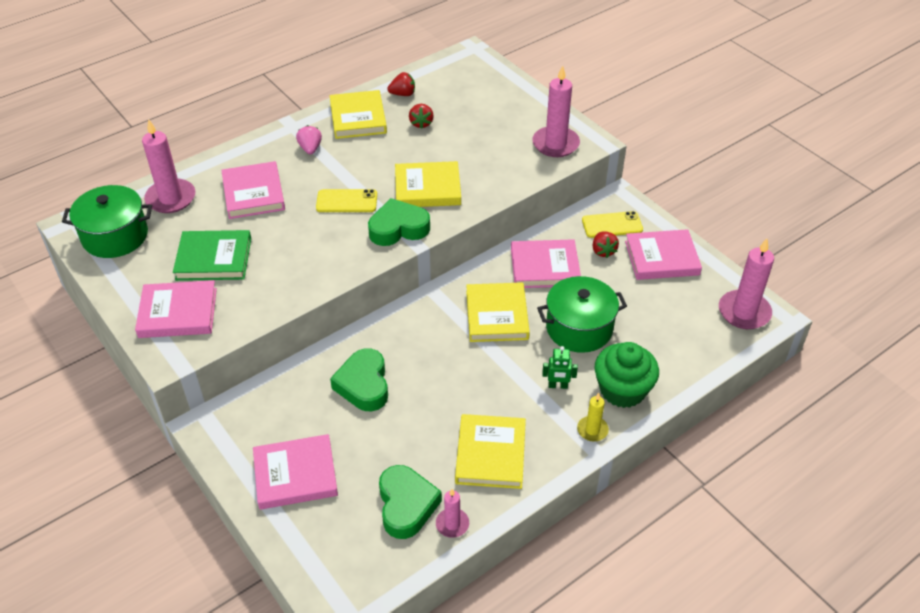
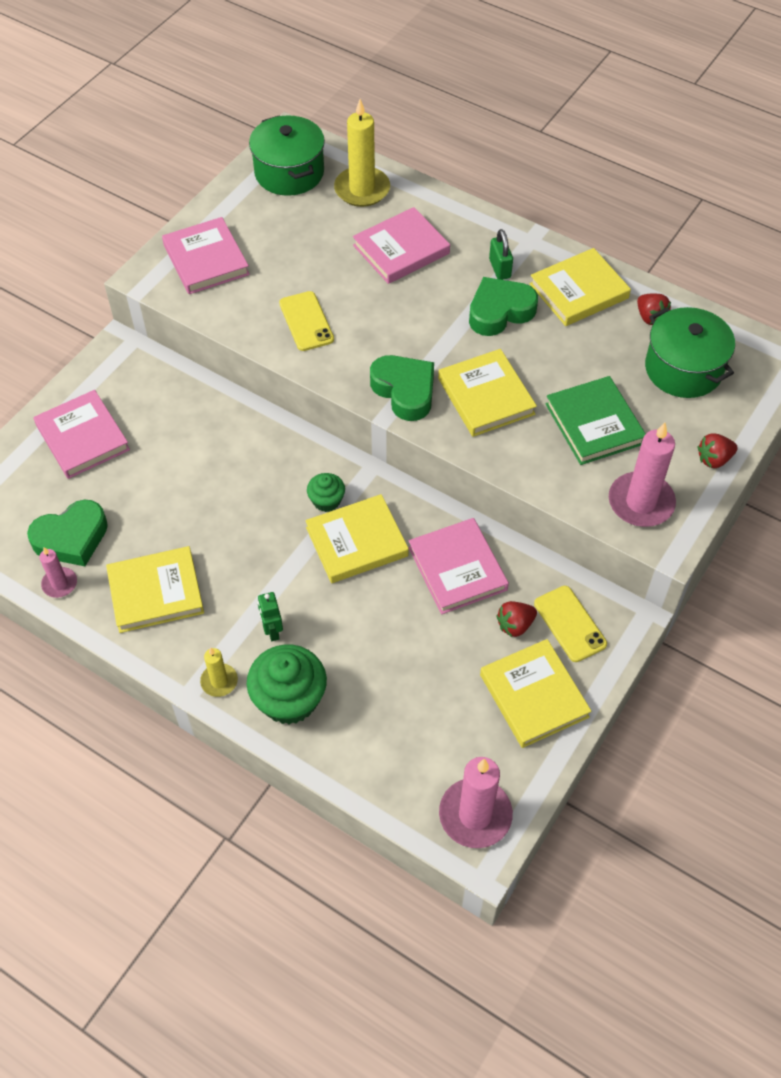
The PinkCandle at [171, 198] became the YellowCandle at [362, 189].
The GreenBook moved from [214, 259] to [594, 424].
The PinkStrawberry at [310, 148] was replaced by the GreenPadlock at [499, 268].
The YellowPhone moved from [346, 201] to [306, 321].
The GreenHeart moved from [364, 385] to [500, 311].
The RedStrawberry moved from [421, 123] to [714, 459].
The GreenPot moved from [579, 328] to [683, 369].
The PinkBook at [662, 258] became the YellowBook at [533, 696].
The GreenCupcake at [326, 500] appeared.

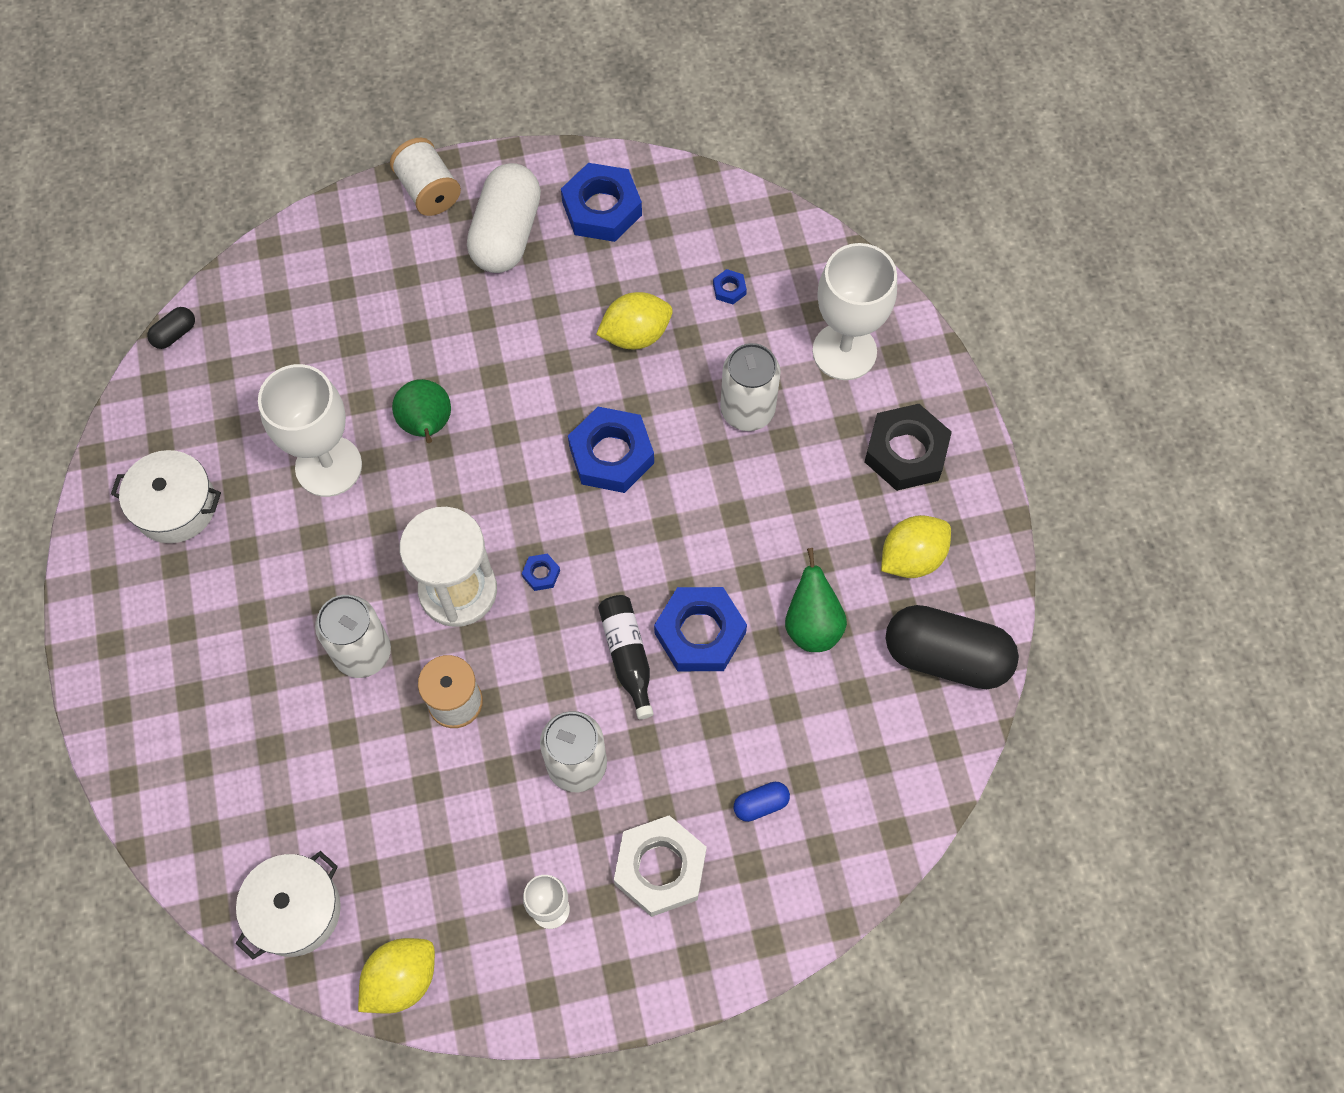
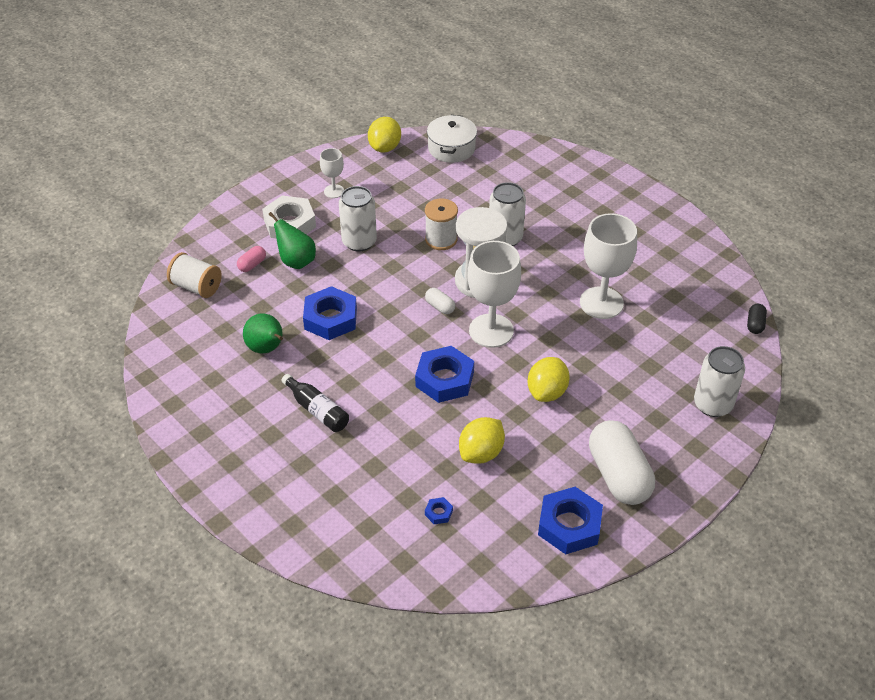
The WhitePot at [175, 506] disappeared.
The WhiteSpool moved from [428, 191] to [196, 287].
The GreenPear moved from [427, 426] to [296, 261].
The BlueNut at [541, 574] was replaced by the WhiteCapsule at [440, 307].
The BlackBottle moved from [627, 656] to [317, 410].
The WhiteCan moved from [747, 410] to [713, 404].
The BlueCapsule at [760, 804] became the PinkCapsule at [252, 265].
The WhiteGoblet moved from [844, 351] to [491, 331].
The BlackNut at [906, 452] disappeared.
The YellowLemon moved from [911, 557] to [547, 392].
The BlackCapsule at [946, 656] disappeared.

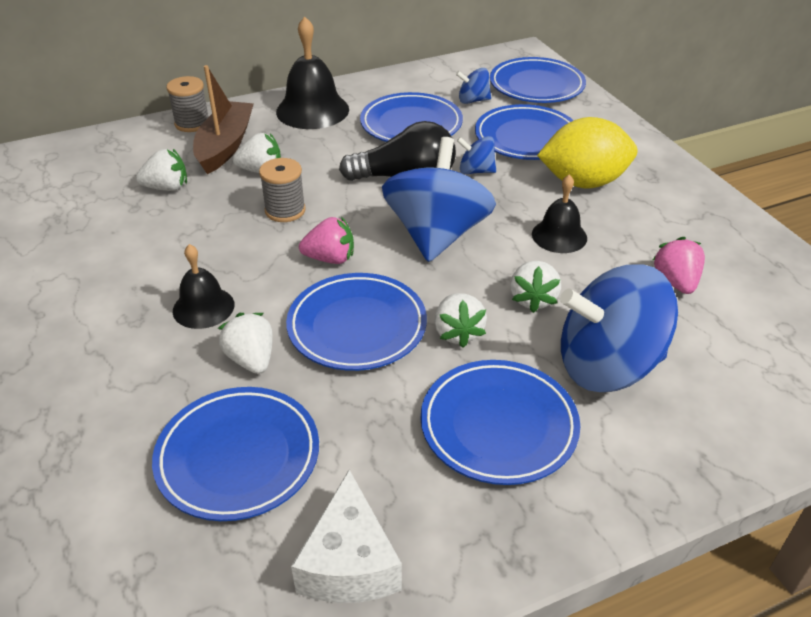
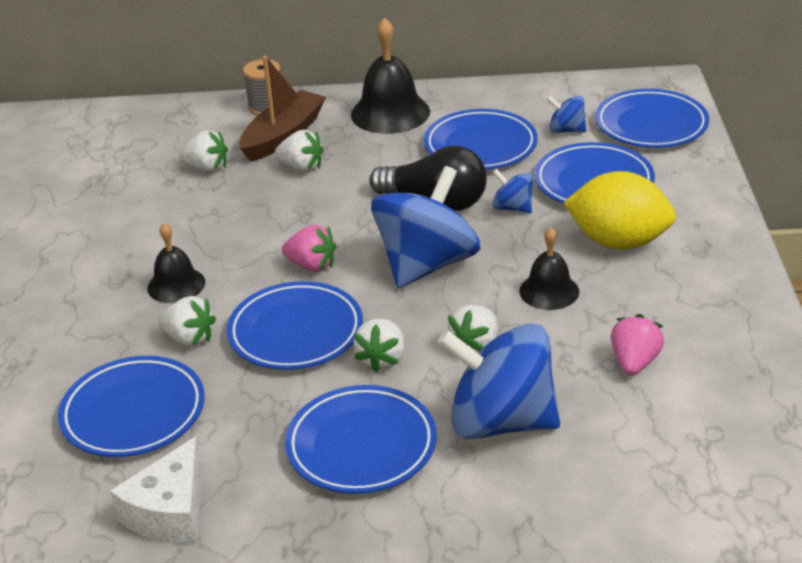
The WhiteStrawberry at [251, 359] turned 120 degrees clockwise.
The GreySpool at [285, 210] disappeared.

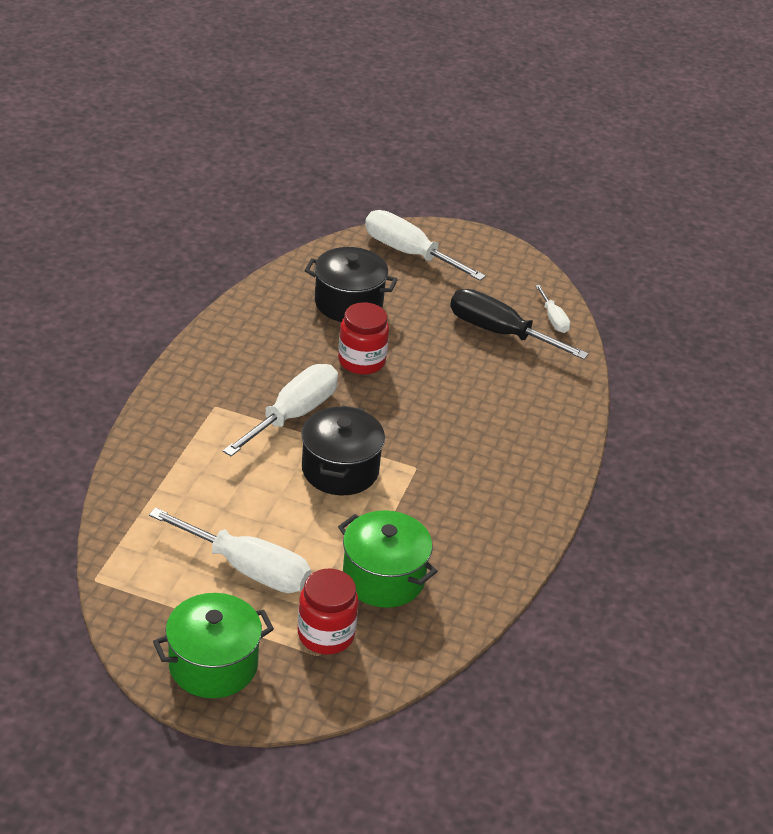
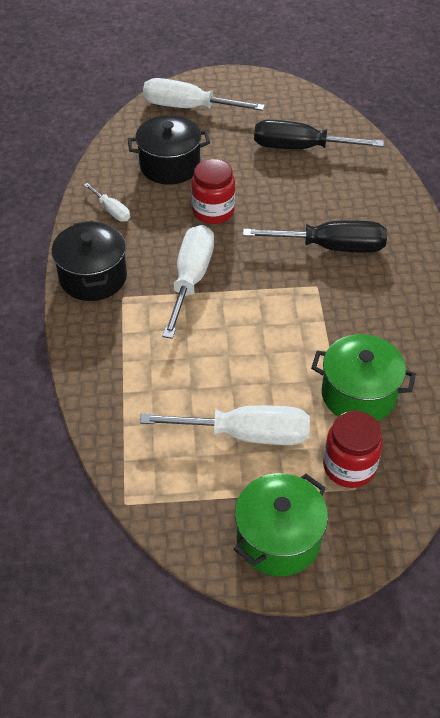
The BlackPot moved from [340, 470] to [93, 277].
The WhiteScrewdriver moved from [553, 319] to [112, 211].
The BlackScrewdriver at [331, 247] appeared.

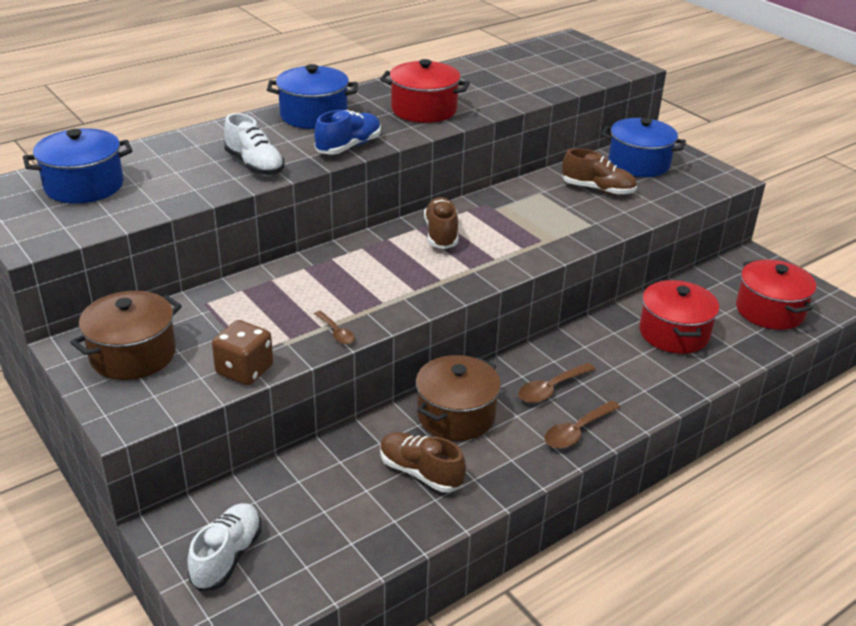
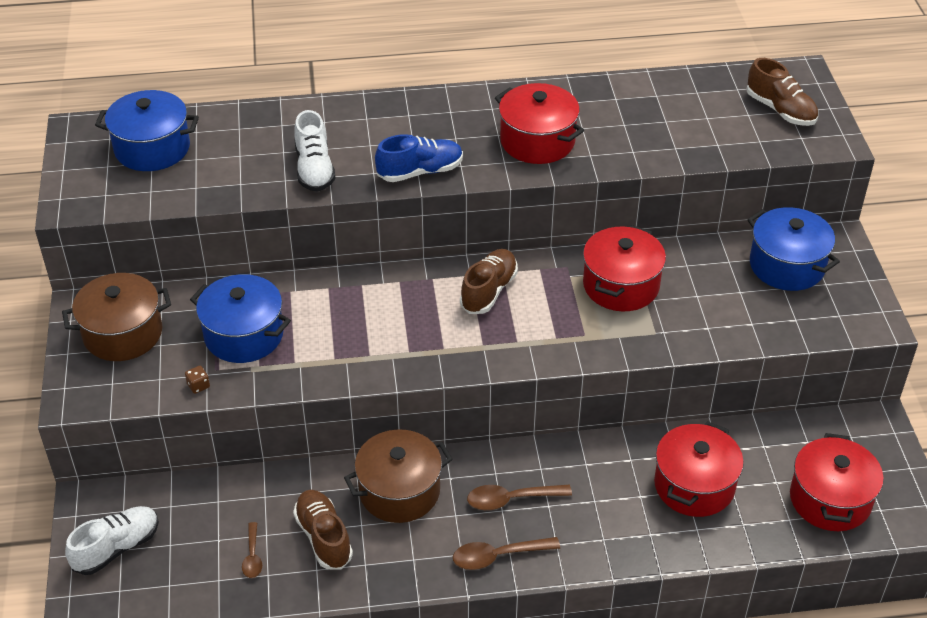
The BrownDice at [244, 370] changed to 0.44 times the size.
The BluePot moved from [313, 115] to [244, 335].
The BrownSpoon moved from [336, 333] to [252, 556].
The BrownShoe moved from [598, 189] to [780, 110].
The RedPot at [621, 285] appeared.

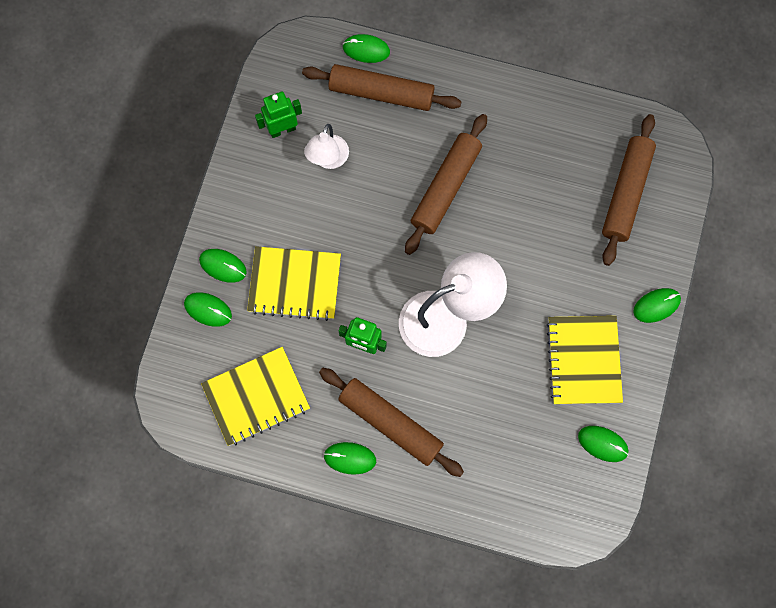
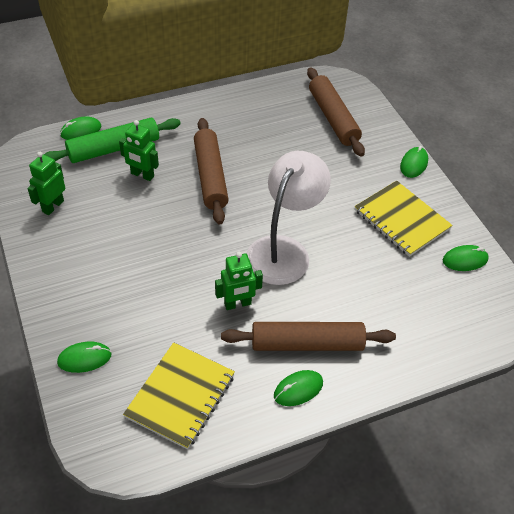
The GreenMouse at [223, 266] disappeared.
The YellowNotebook at [295, 284] disappeared.
The BrownRollingPin at [381, 93] became the GreenRollingPin at [114, 148].
The WhiteLamp at [328, 159] disappeared.
The GreenRobot at [142, 175] appeared.

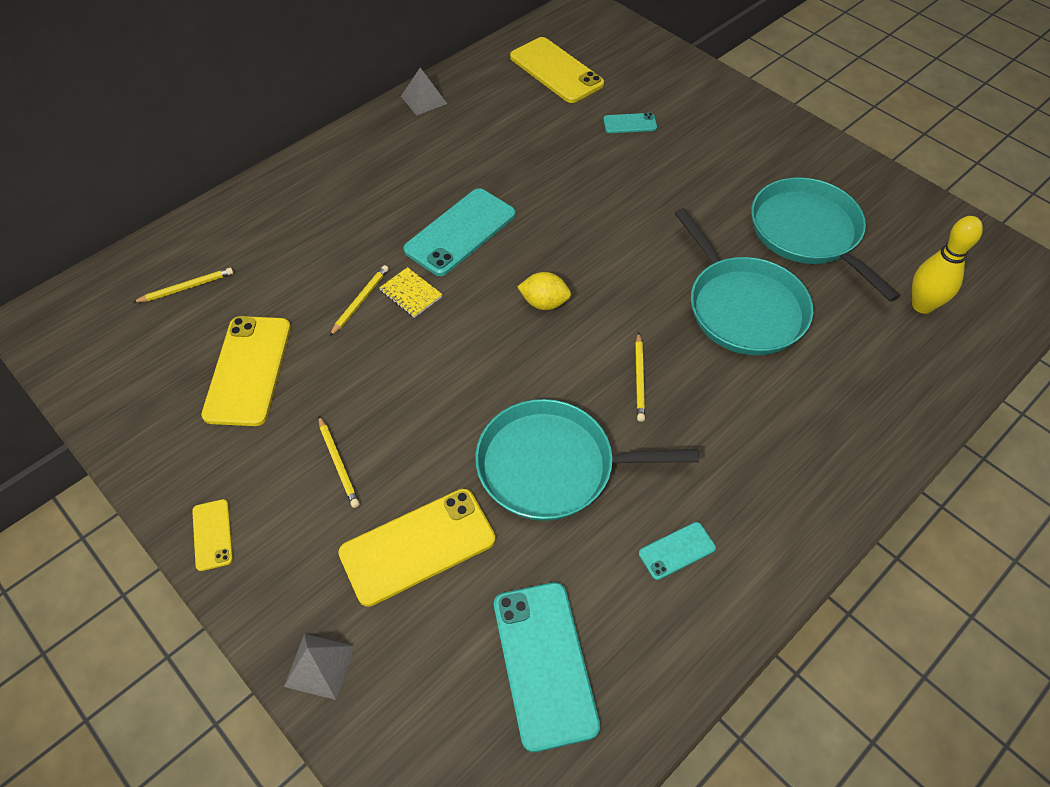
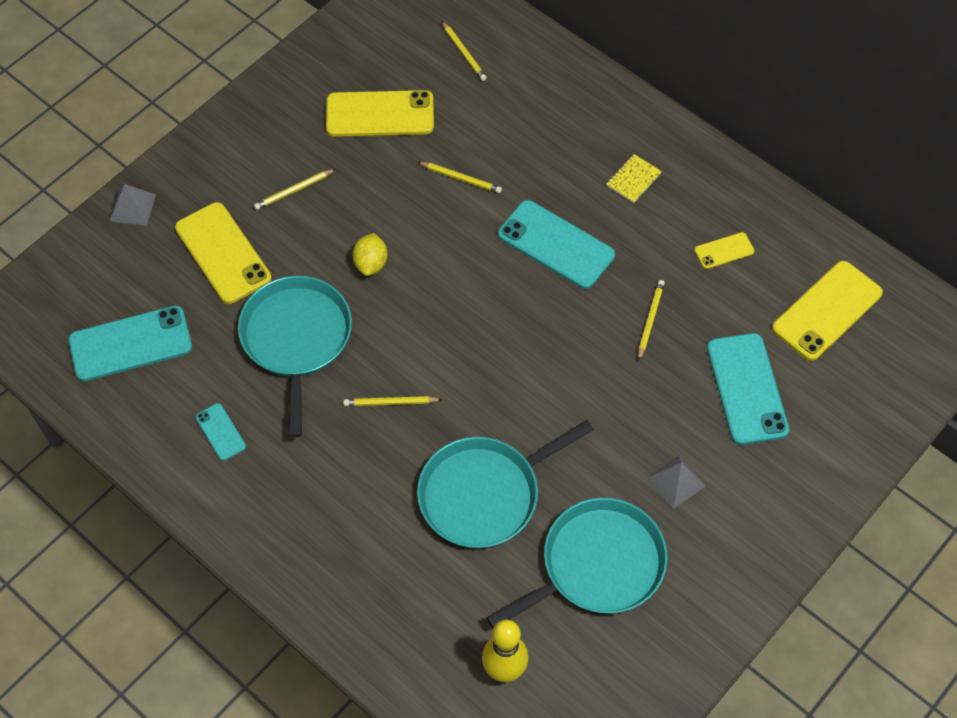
The YellowPhone moved from [212, 534] to [724, 251].
The YellowNotebook moved from [411, 294] to [633, 179].
The GreyPyramid moved from [424, 100] to [676, 481].
The YellowLemon moved from [544, 303] to [371, 263].
The TurquoisePhone at [630, 123] changed to 2.01 times the size.
The YellowPencil at [650, 320] appeared.

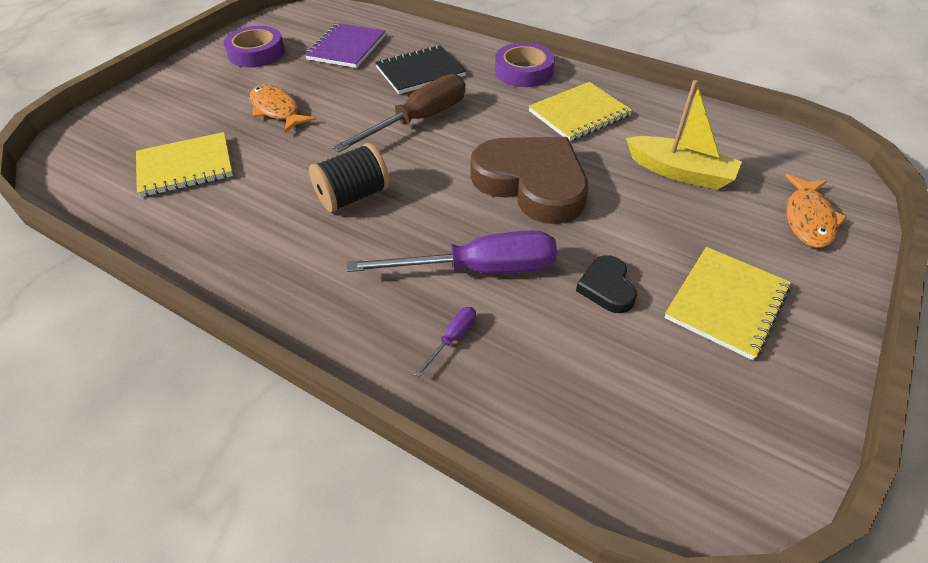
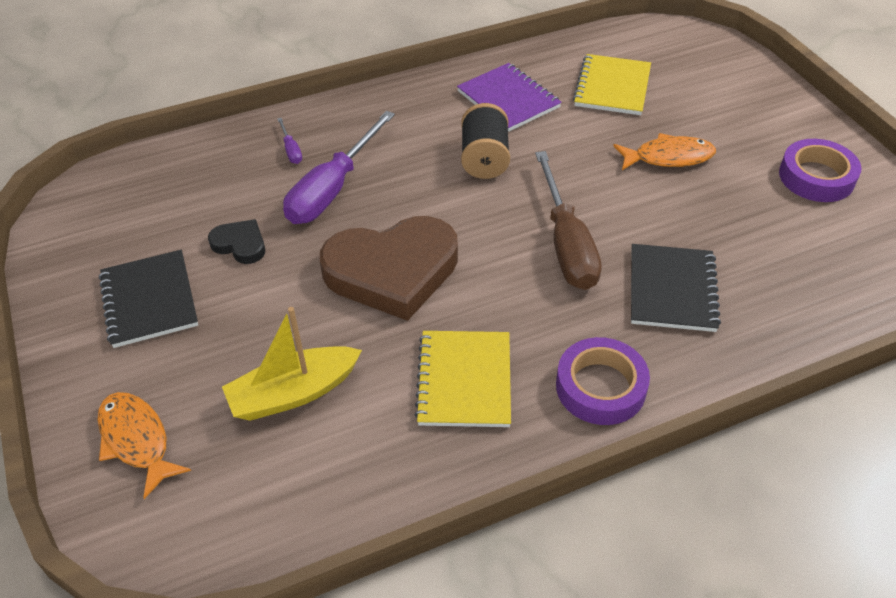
The PurpleNotebook moved from [347, 48] to [508, 99].
The YellowNotebook at [726, 303] became the BlackNotebook at [149, 300].

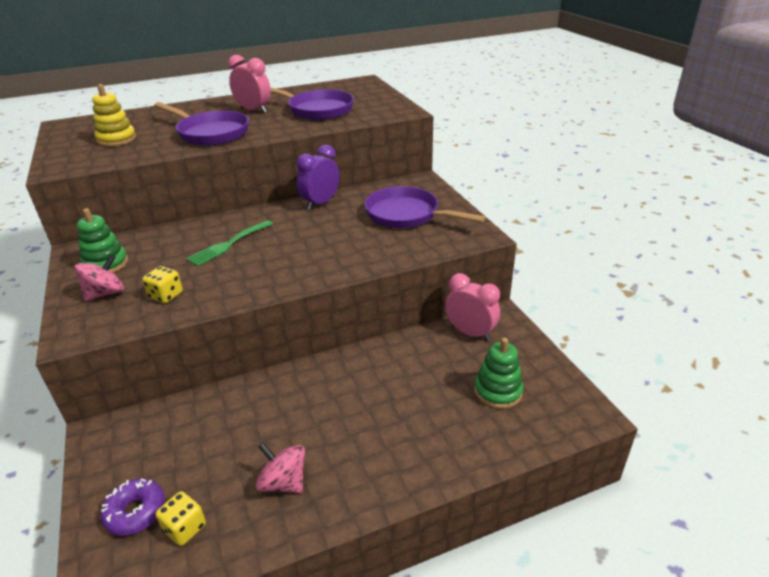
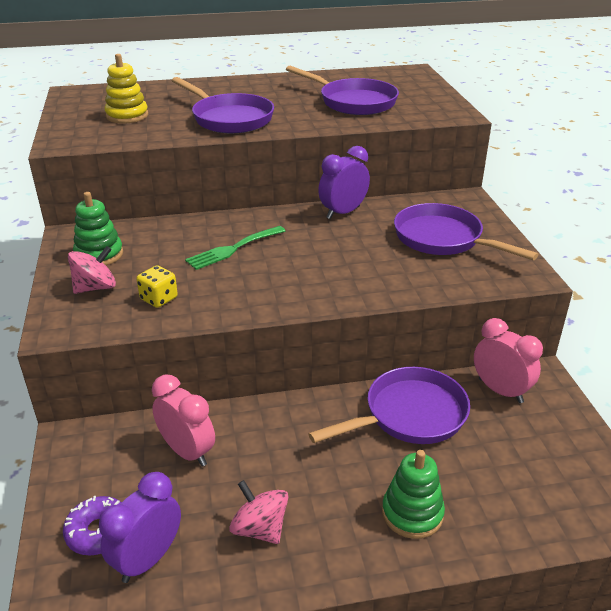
The YellowDice at [185, 528] was replaced by the PurpleClock at [148, 559].
The PinkClock moved from [253, 110] to [187, 451].
The GreenStackingToy moved from [498, 391] to [412, 513].
The PurplePan at [409, 415] appeared.

